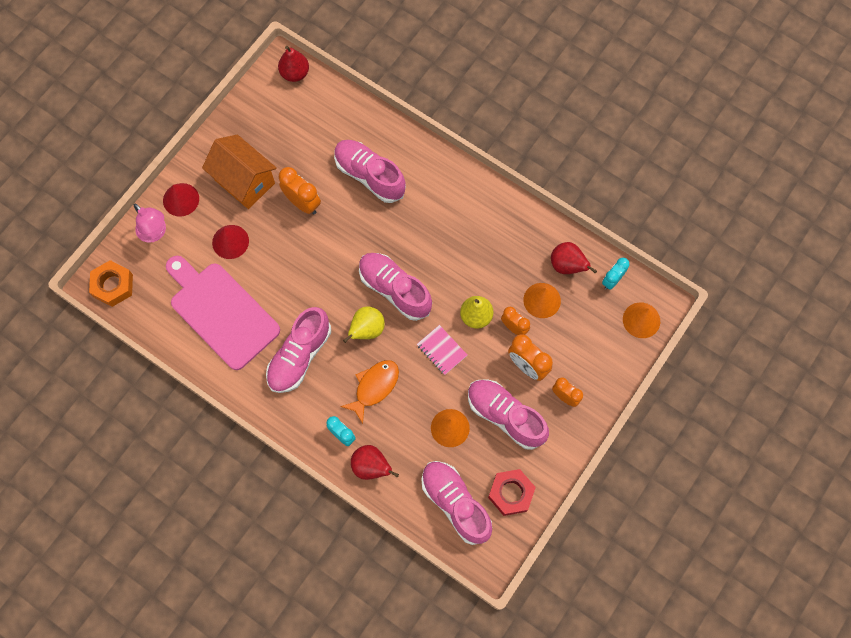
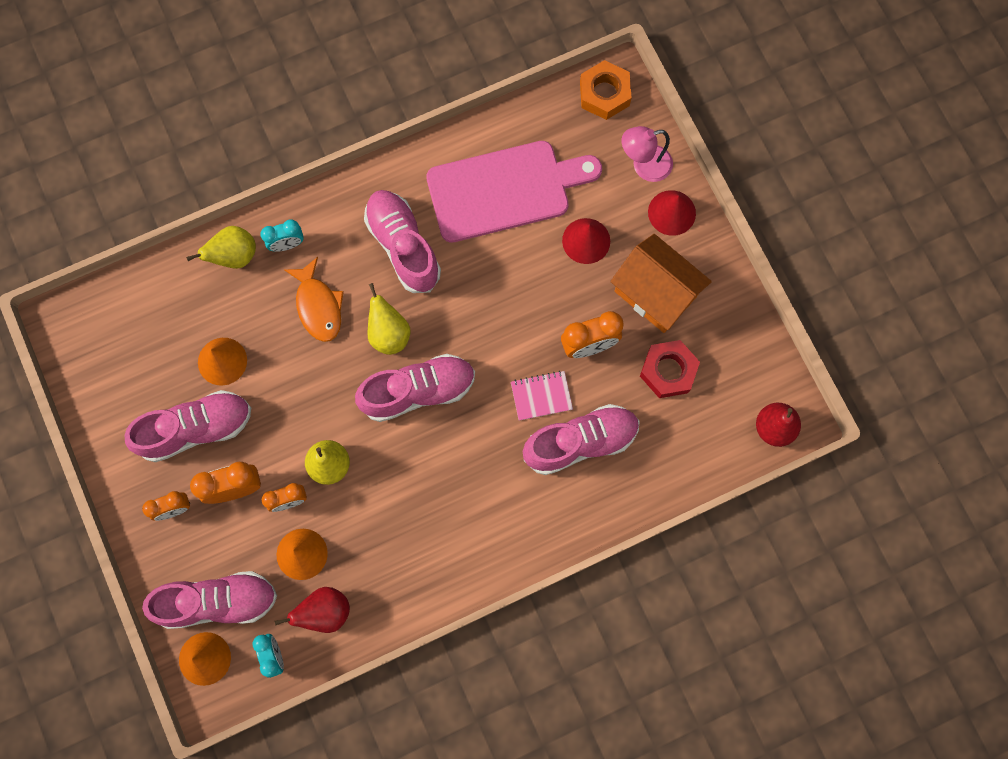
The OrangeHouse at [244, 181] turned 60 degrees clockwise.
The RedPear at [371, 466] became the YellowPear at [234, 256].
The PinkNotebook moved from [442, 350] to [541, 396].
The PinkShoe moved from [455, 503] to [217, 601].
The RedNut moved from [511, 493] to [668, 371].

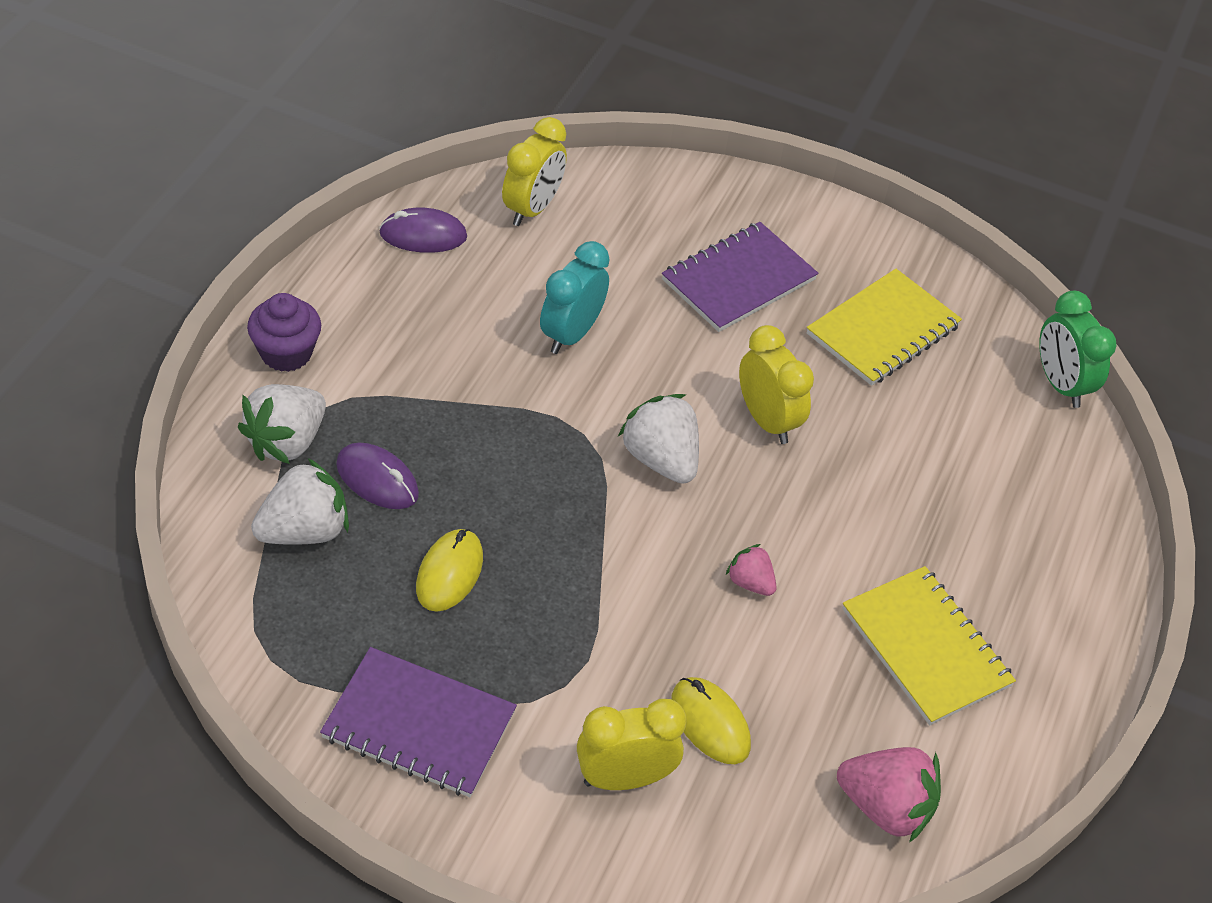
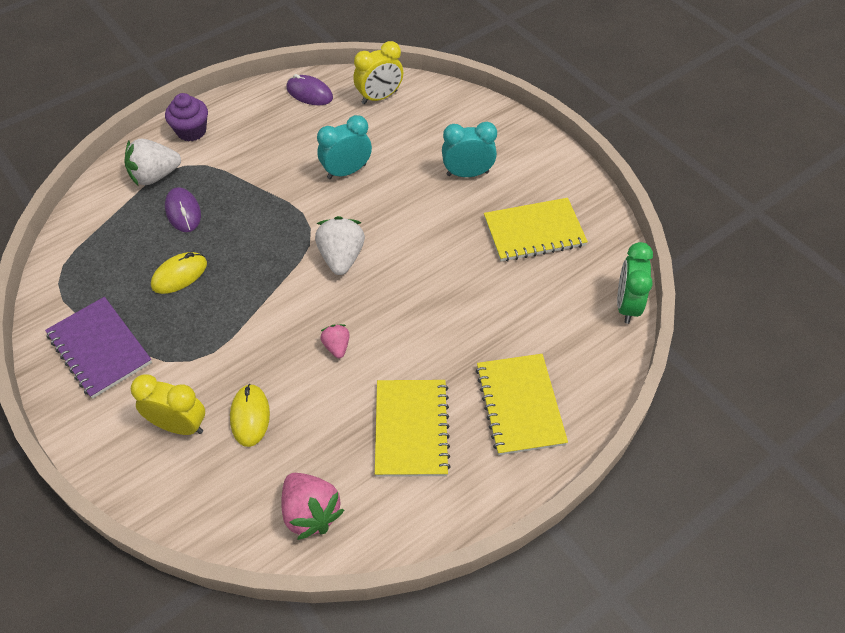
The WhiteStrawberry at [304, 531] disappeared.
The PurpleNotebook at [739, 280] was replaced by the TurquoiseClock at [467, 173].
The YellowClock at [767, 420] disappeared.
The YellowNotebook at [520, 405] appeared.

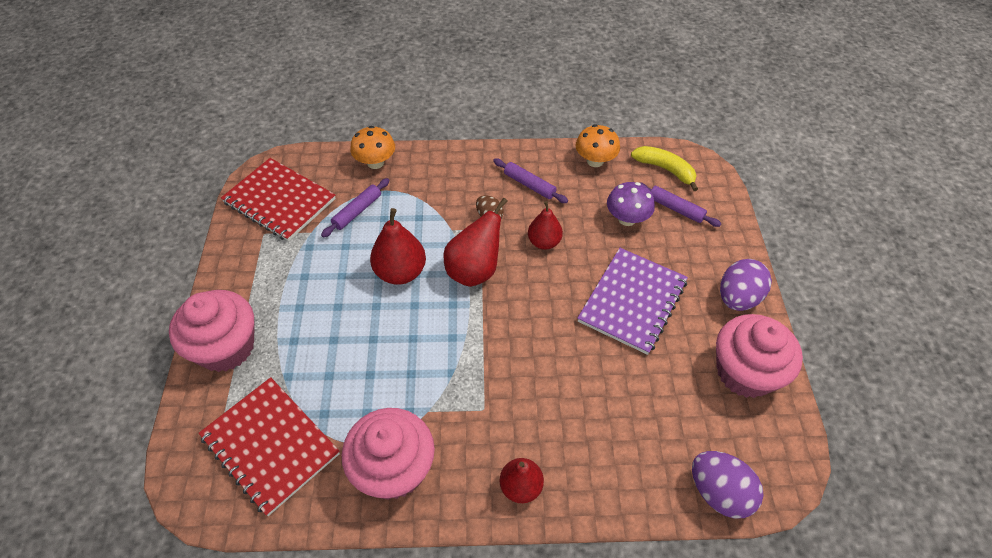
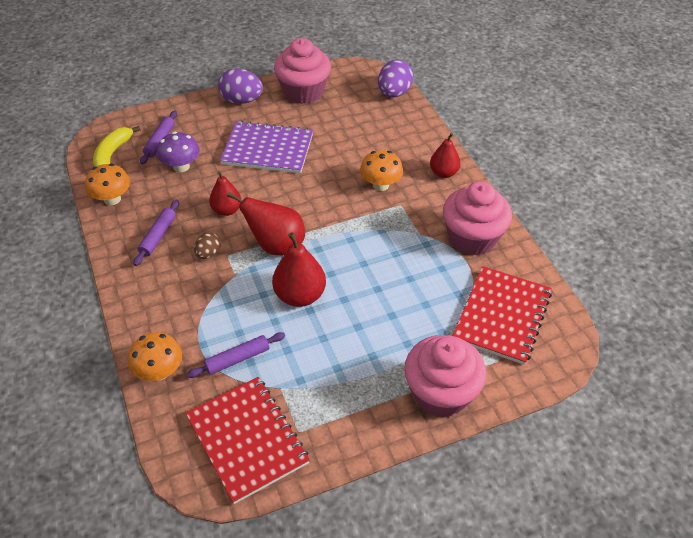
The RedNotebook at [280, 201] turned 45 degrees counterclockwise.
The PurpleRollingPin at [357, 211] turned 45 degrees counterclockwise.
The OrangeMushroom at [380, 185] appeared.

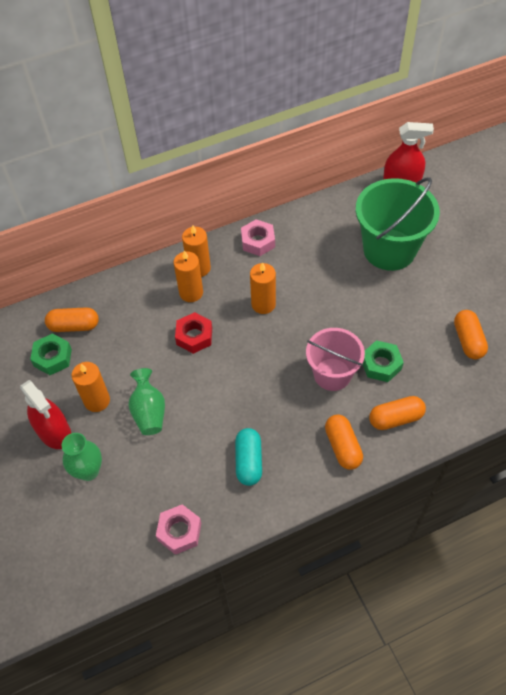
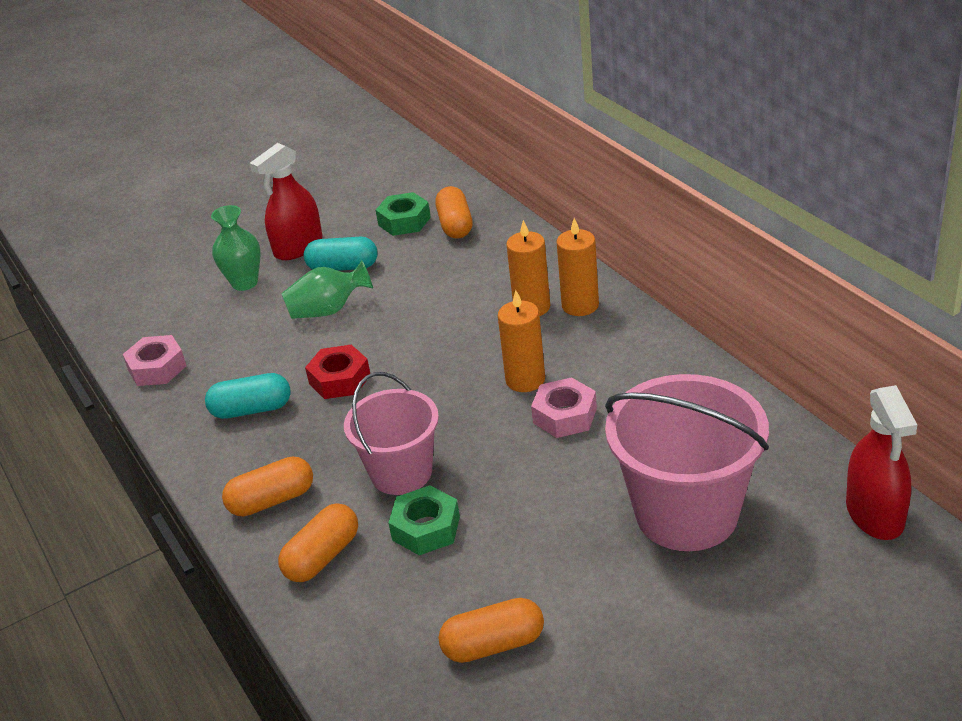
The OrangeCandle at [97, 400] was replaced by the TurquoiseCapsule at [343, 267].
The RedNut moved from [194, 336] to [339, 379].
The PinkNut moved from [258, 241] to [565, 416].
The GreenBucket at [389, 249] became the PinkBucket at [686, 513].
The OrangeCapsule at [395, 418] turned 60 degrees clockwise.

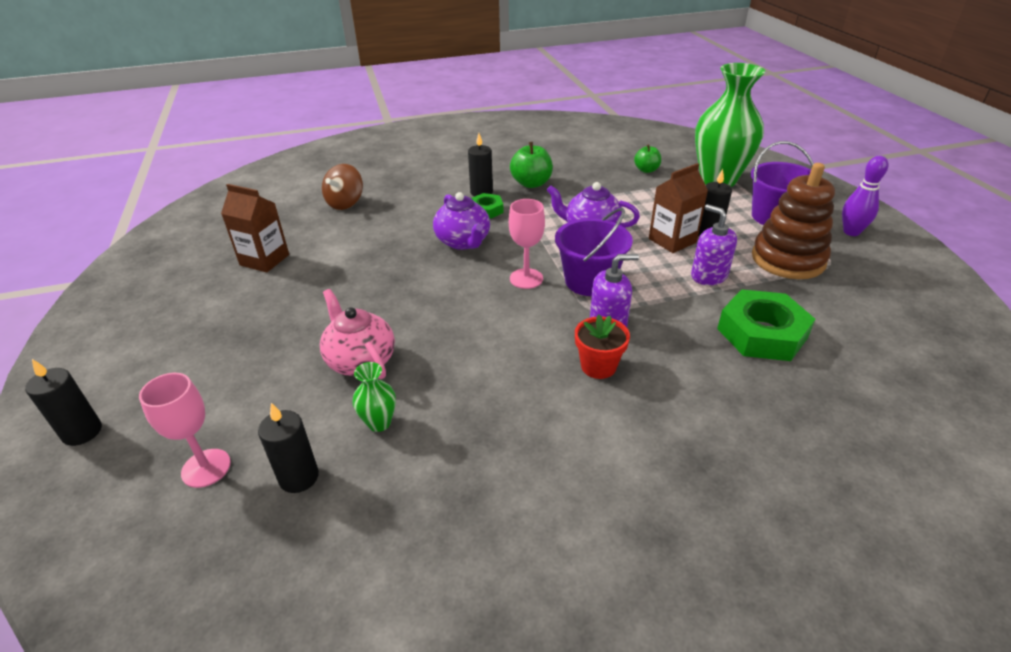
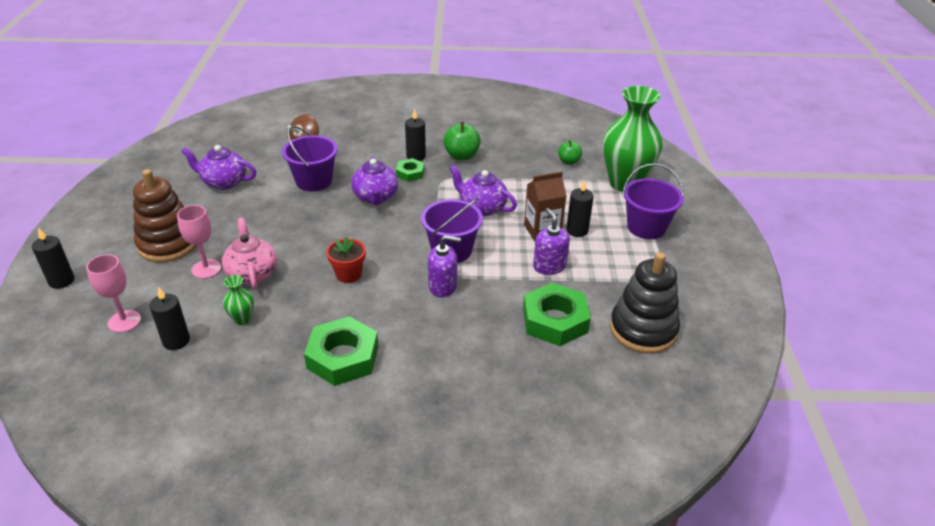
The BrownCarton at [264, 260] was replaced by the PurpleTeapot at [224, 182].
The PinkGoblet moved from [526, 278] to [206, 269].
The RedFlowerPot moved from [598, 366] to [348, 274].
The BrownStackingToy moved from [788, 259] to [168, 244].
The PurpleBowlingPin at [851, 232] disappeared.
The PurpleBucket at [314, 181] appeared.
The GreenNut at [343, 357] appeared.
The BlackStackingToy at [643, 330] appeared.

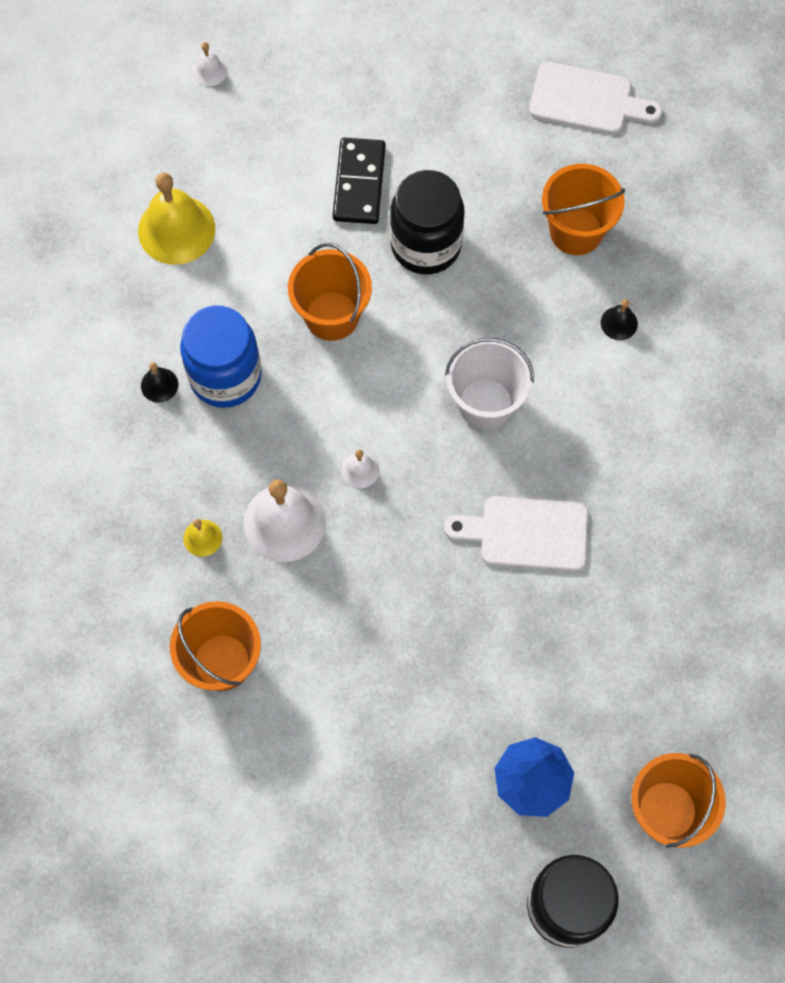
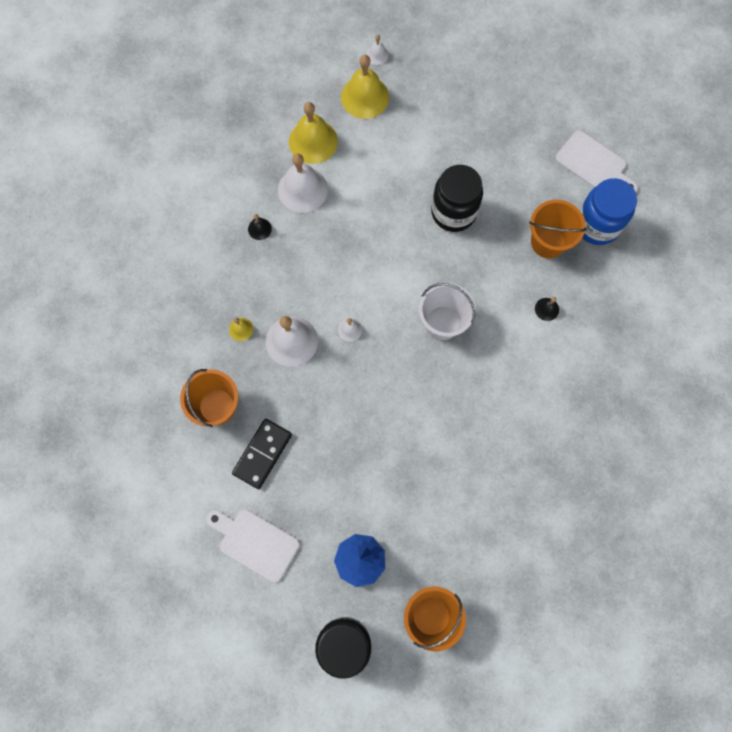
The BlueJar moved from [225, 376] to [597, 225].
The OrangeBucket at [332, 316] disappeared.
The BlackDomino moved from [359, 183] to [262, 454].
The WhiteCuttingBoard moved from [526, 533] to [255, 542].
The WhiteBell at [302, 189] appeared.
The YellowBell at [365, 97] appeared.

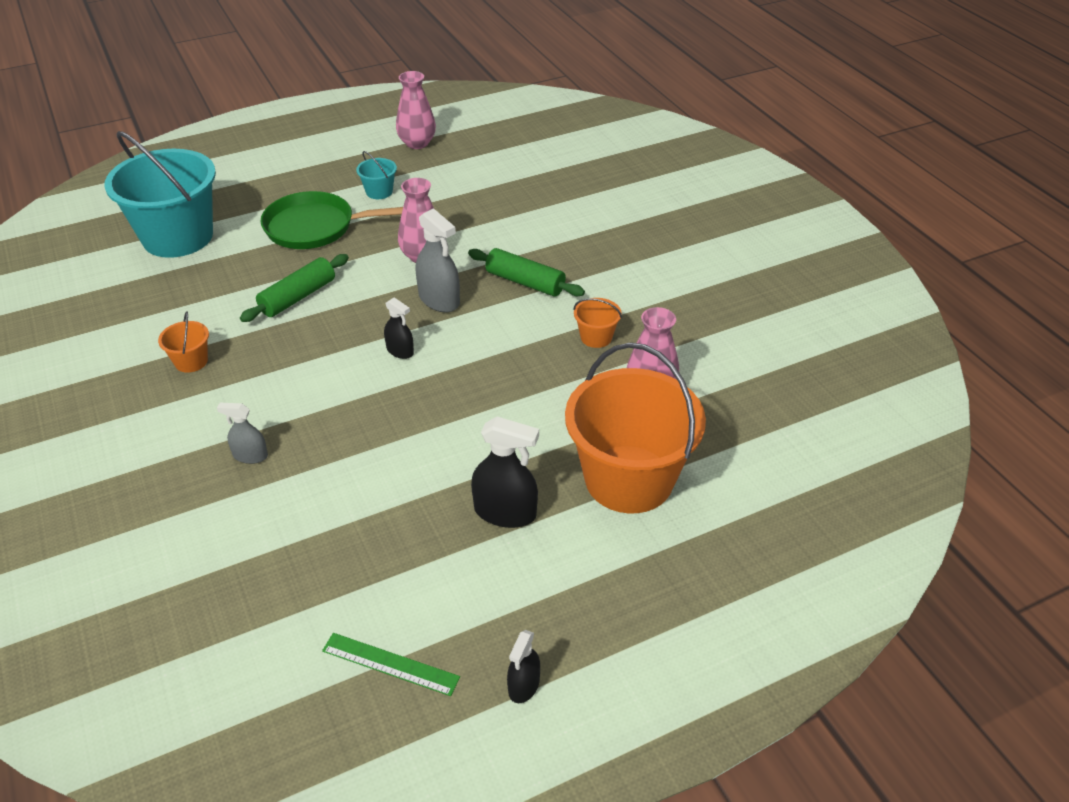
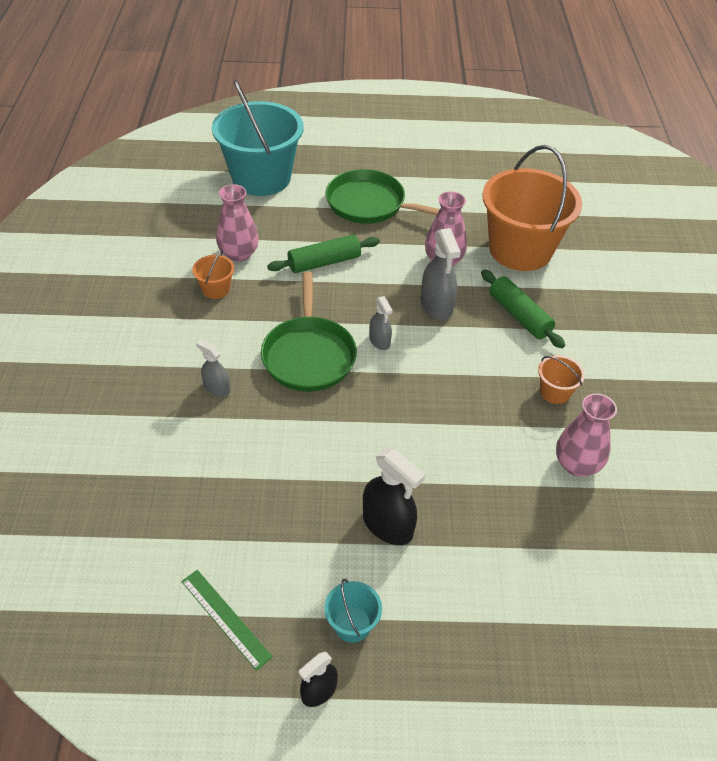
The TurquoiseBucket moved from [379, 192] to [352, 624].
The BlackSprayBottle at [400, 351] became the GreySprayBottle at [379, 341].
The PinkVase moved from [417, 143] to [239, 254].
The OrangeBucket moved from [628, 479] to [520, 250].
The GreenPan at [309, 355] appeared.

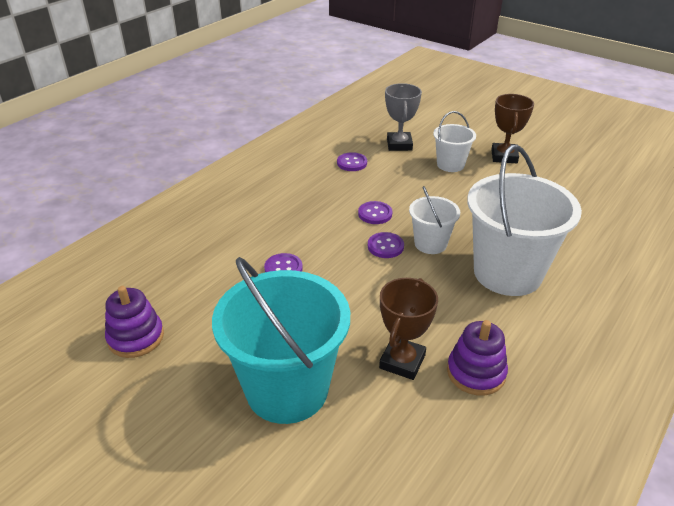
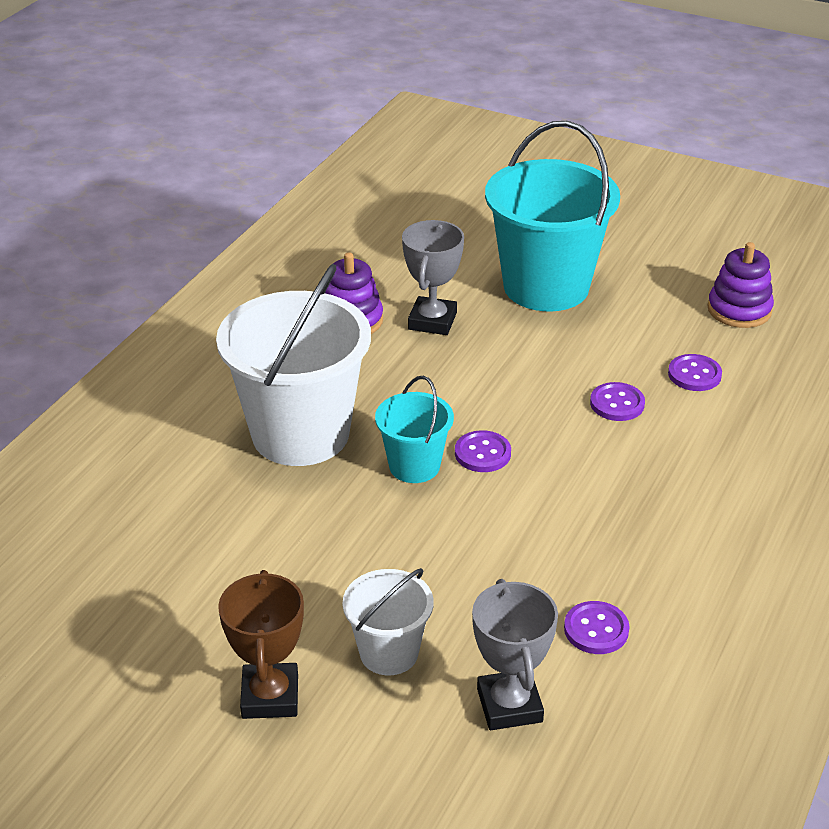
The PurpleButton moved from [375, 214] to [694, 374].
The BrownTrophy at [402, 361] became the GreyTrophy at [432, 321].
The WhiteBucket at [430, 244] became the TurquoiseBucket at [414, 466].

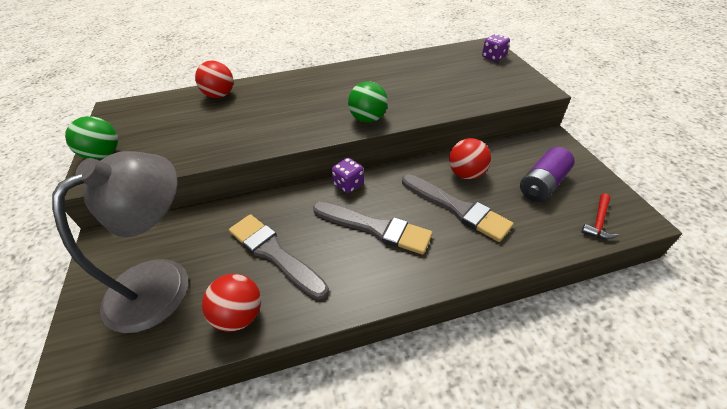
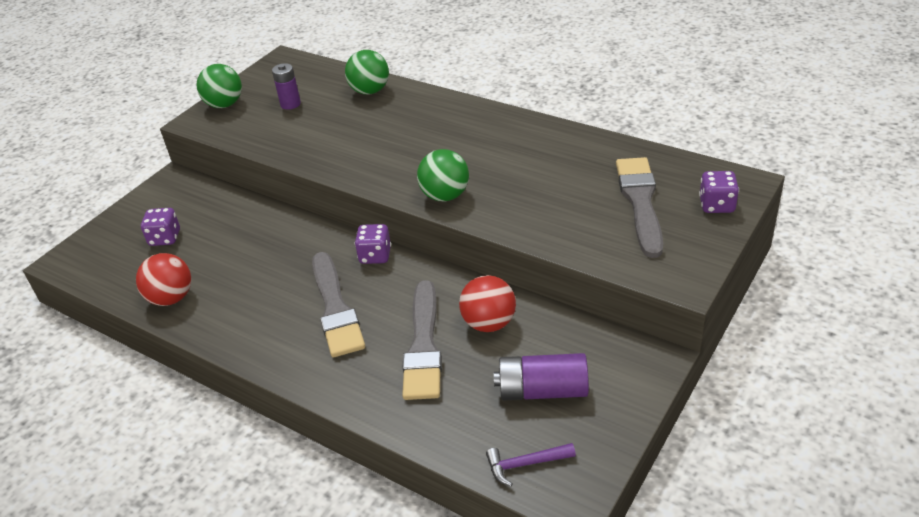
The GreyLamp at [163, 280] was replaced by the PurpleDice at [165, 238].
The RedBall at [220, 95] became the GreenBall at [370, 91].
The GreyBrush moved from [274, 253] to [640, 202].
The RedHammer at [598, 221] became the PurpleHammer at [525, 464].
The PurpleBattery at [290, 104] appeared.

